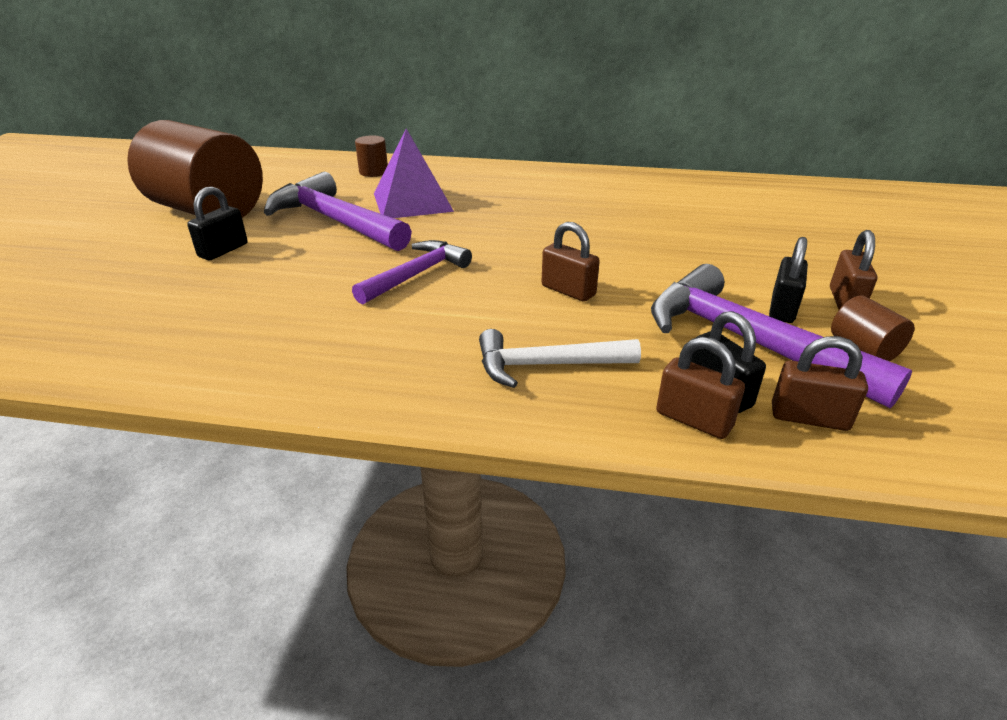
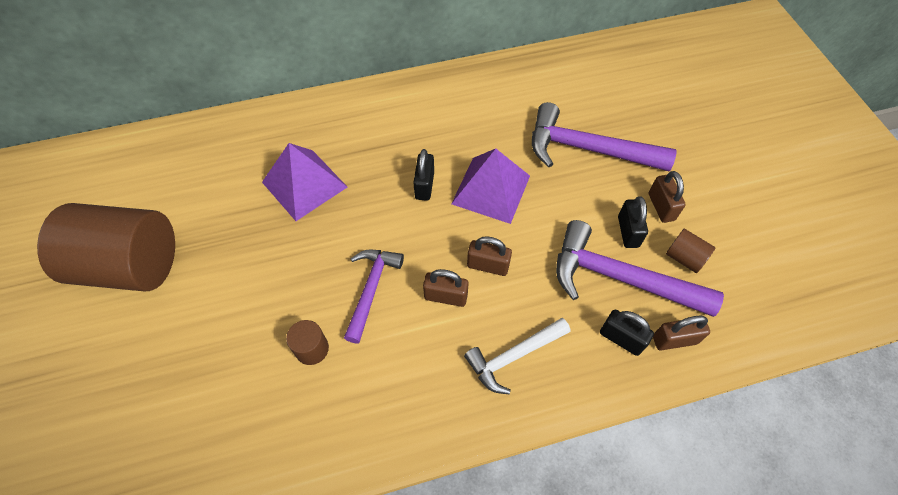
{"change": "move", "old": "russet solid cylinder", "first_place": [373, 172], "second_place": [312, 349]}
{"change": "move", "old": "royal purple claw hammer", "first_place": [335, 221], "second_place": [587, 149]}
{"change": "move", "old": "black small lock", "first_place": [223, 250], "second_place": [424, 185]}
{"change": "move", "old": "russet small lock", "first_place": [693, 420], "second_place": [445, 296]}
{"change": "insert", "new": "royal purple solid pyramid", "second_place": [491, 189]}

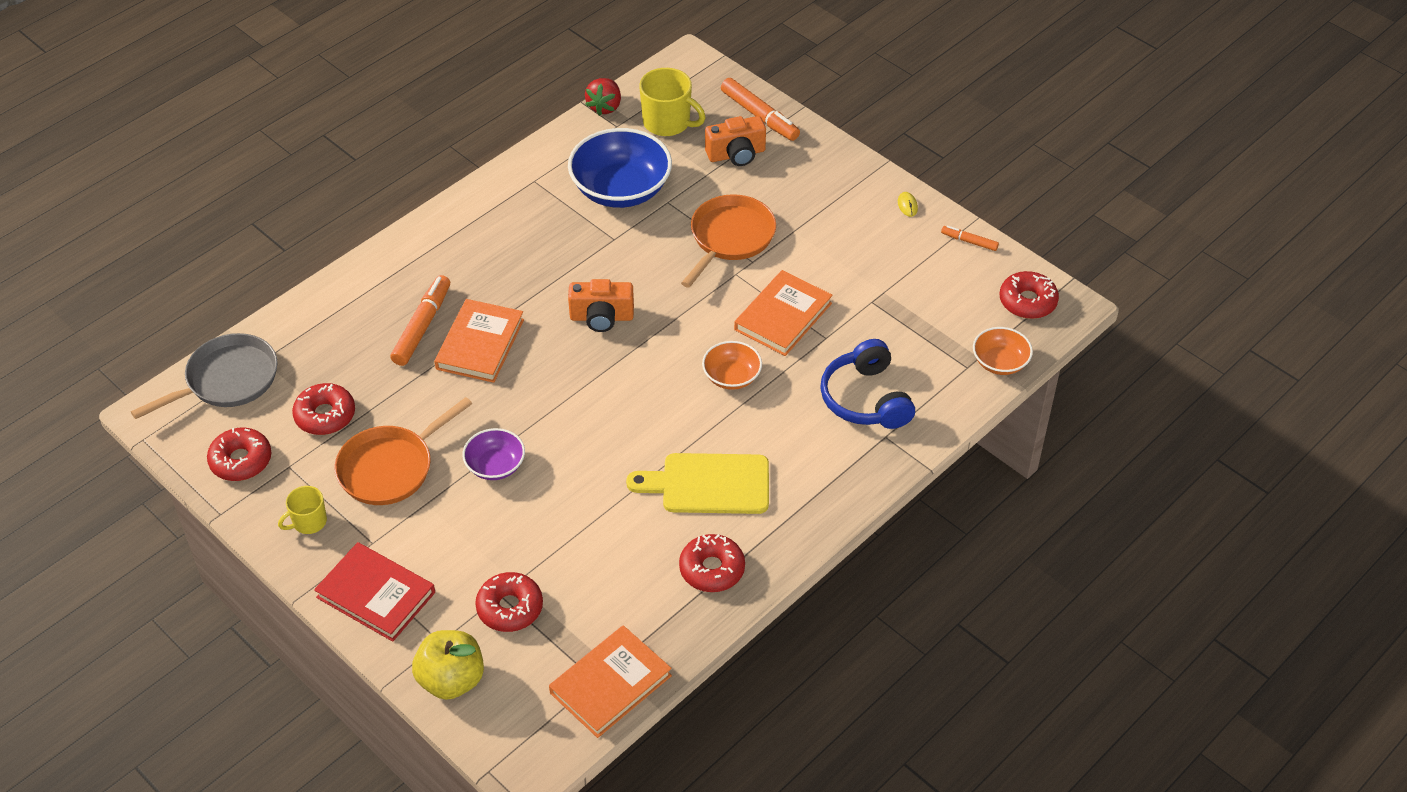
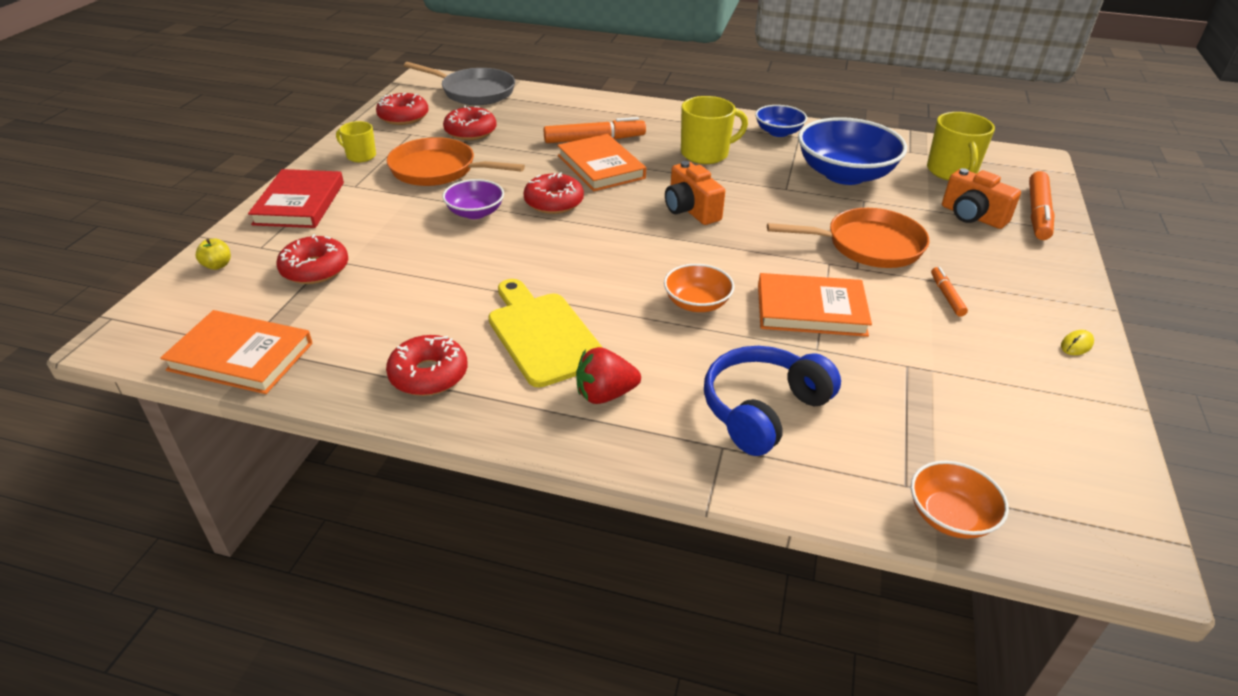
{"change": "move", "old": "crimson toy strawberry", "first_place": [605, 107], "second_place": [605, 394]}
{"change": "move", "old": "orange-coloured marker", "first_place": [969, 241], "second_place": [946, 296]}
{"change": "move", "old": "crimson glazed donut", "first_place": [1027, 301], "second_place": [554, 202]}
{"change": "rotate", "old": "orange-coloured book", "first_place": [480, 344], "second_place": [601, 167], "degrees": 75}
{"change": "resize", "old": "golden apple fruit", "first_place": [451, 680], "second_place": [217, 265], "factor": 0.46}
{"change": "insert", "new": "golden coffee mug", "second_place": [706, 154]}
{"change": "insert", "new": "royal blue bowl", "second_place": [778, 132]}

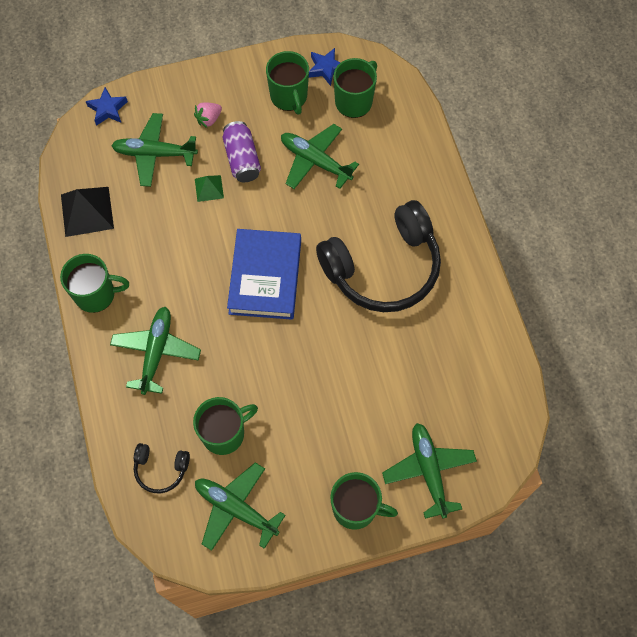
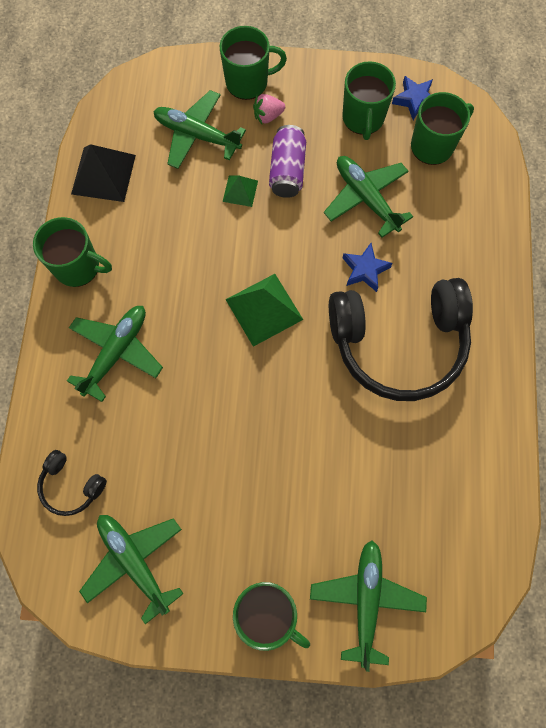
{"change": "move", "old": "royal blue five-pointed star", "first_place": [107, 109], "second_place": [365, 270]}
{"change": "replace", "old": "royal blue book", "new": "emerald solid pyramid", "first_place": [265, 277], "second_place": [264, 309]}
{"change": "move", "old": "emerald coffee mug", "first_place": [224, 433], "second_place": [248, 82]}

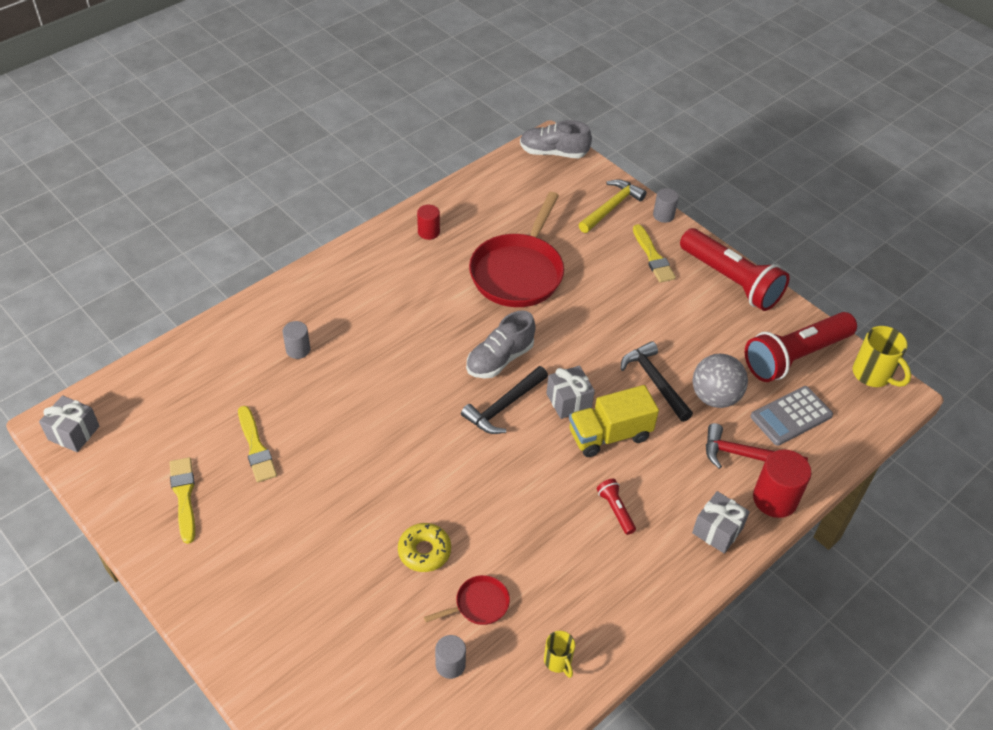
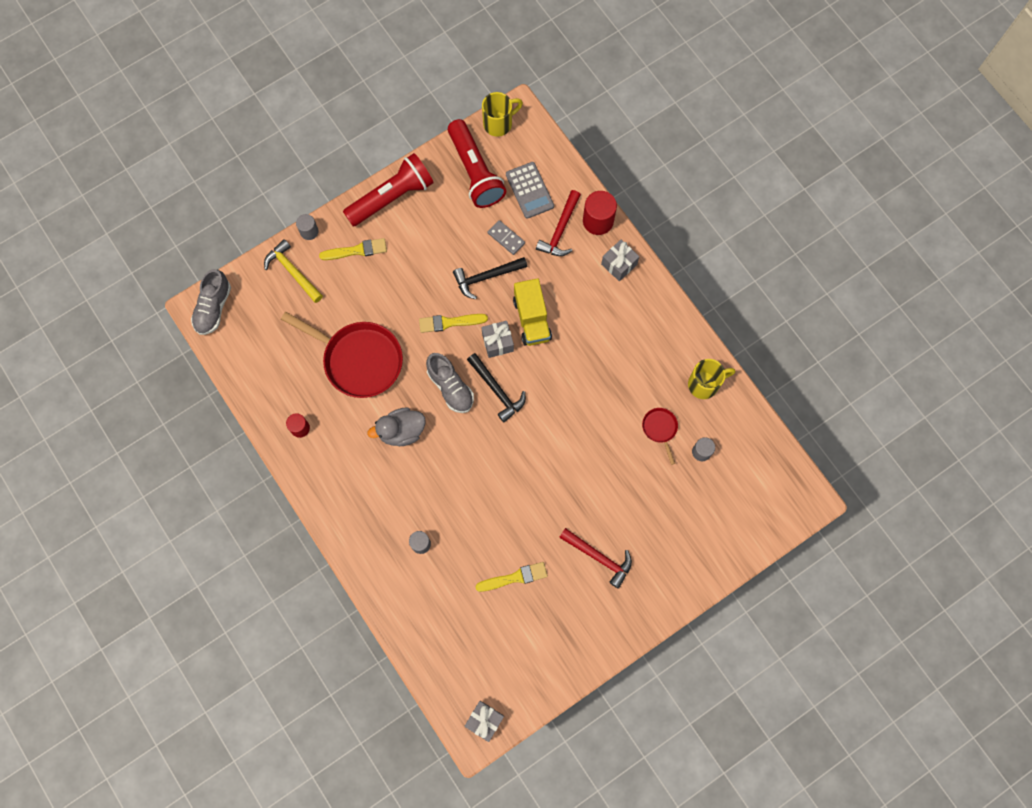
{"change": "replace", "old": "gray play ball", "new": "gray domino piece", "first_place": [715, 397], "second_place": [506, 238]}
{"change": "move", "old": "golden paint brush", "first_place": [184, 496], "second_place": [449, 322]}
{"change": "delete", "old": "crimson pocket torch", "first_place": [615, 510]}
{"change": "delete", "old": "golden glazed donut", "first_place": [424, 551]}
{"change": "resize", "old": "golden coffee mug", "first_place": [558, 661], "second_place": [704, 384], "factor": 1.69}
{"change": "insert", "new": "gray duck", "second_place": [401, 431]}
{"change": "insert", "new": "crimson claw hammer", "second_place": [599, 557]}

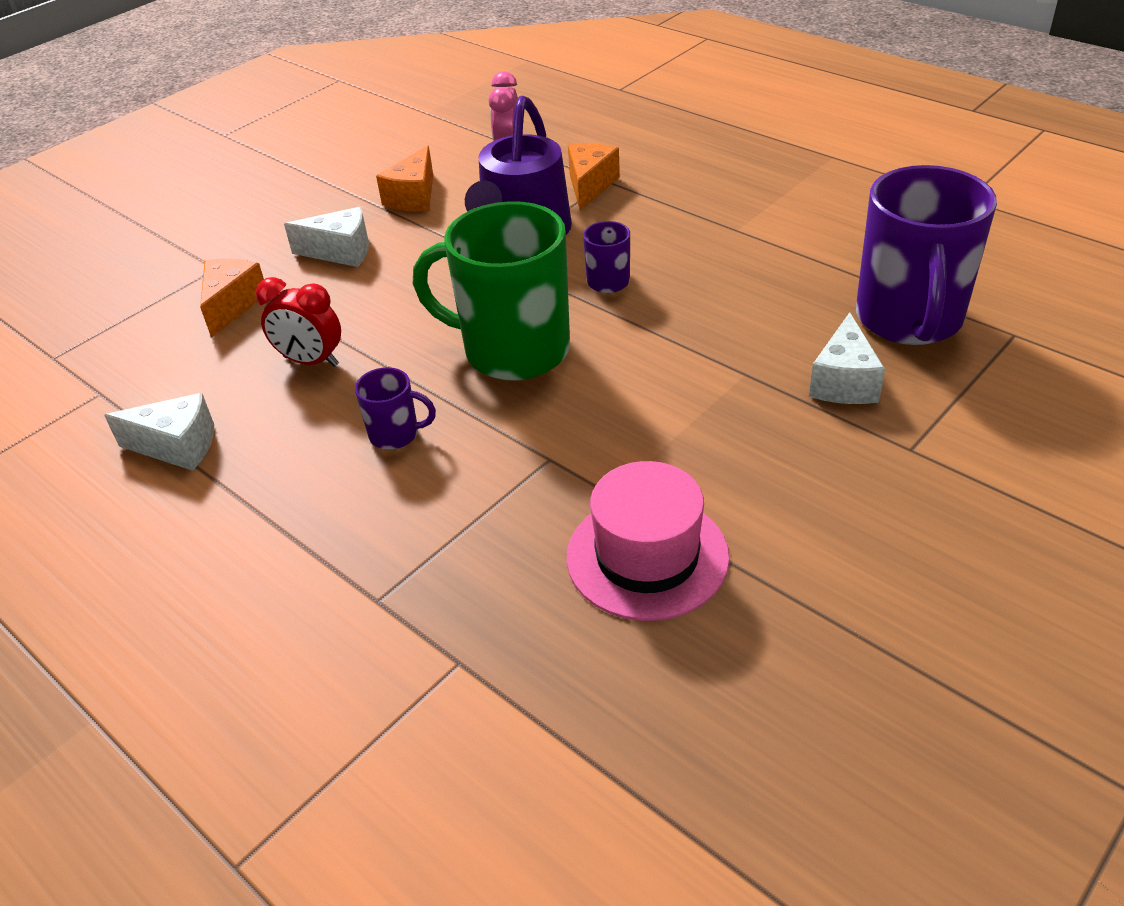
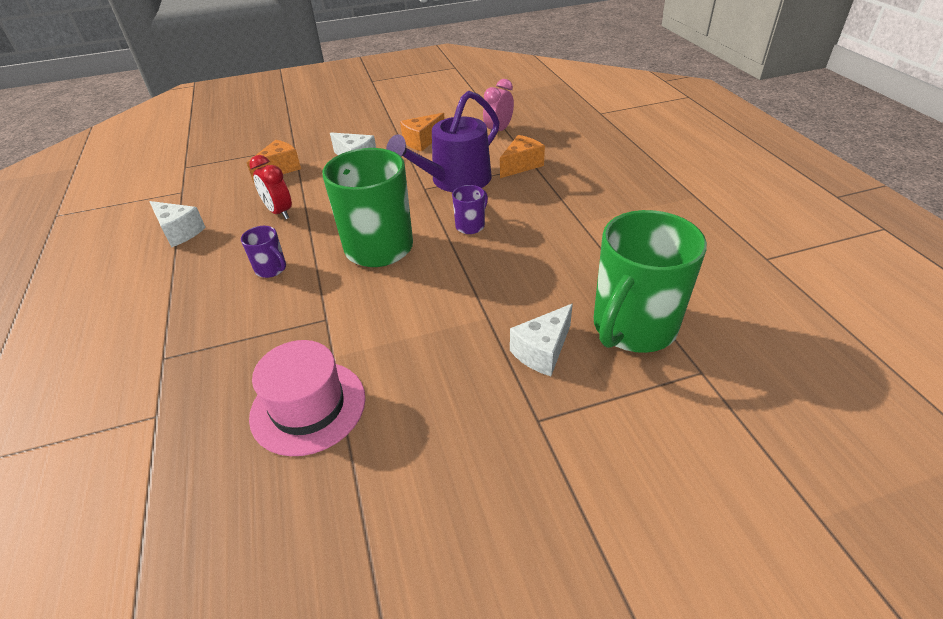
{"change": "recolor", "old": "royal purple coffee mug", "new": "emerald coffee mug", "first_place": [909, 319], "second_place": [633, 327]}

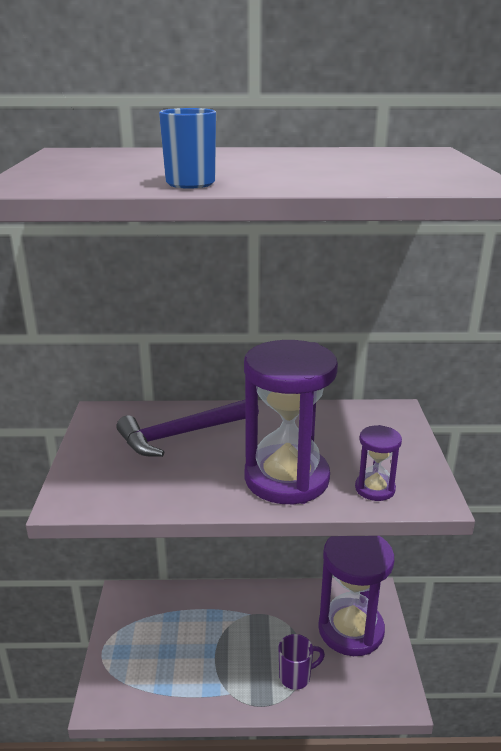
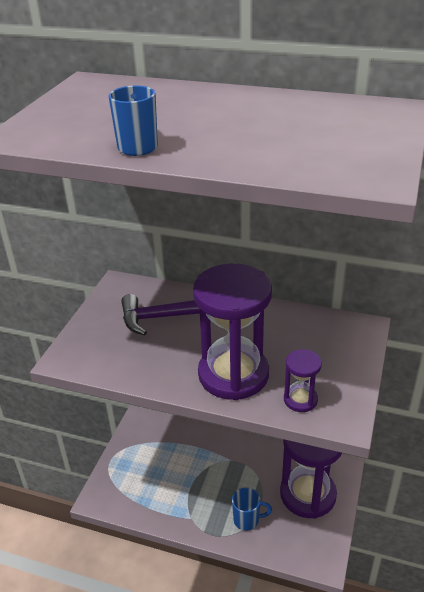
{"change": "recolor", "old": "royal purple coffee mug", "new": "royal blue coffee mug", "first_place": [296, 676], "second_place": [247, 520]}

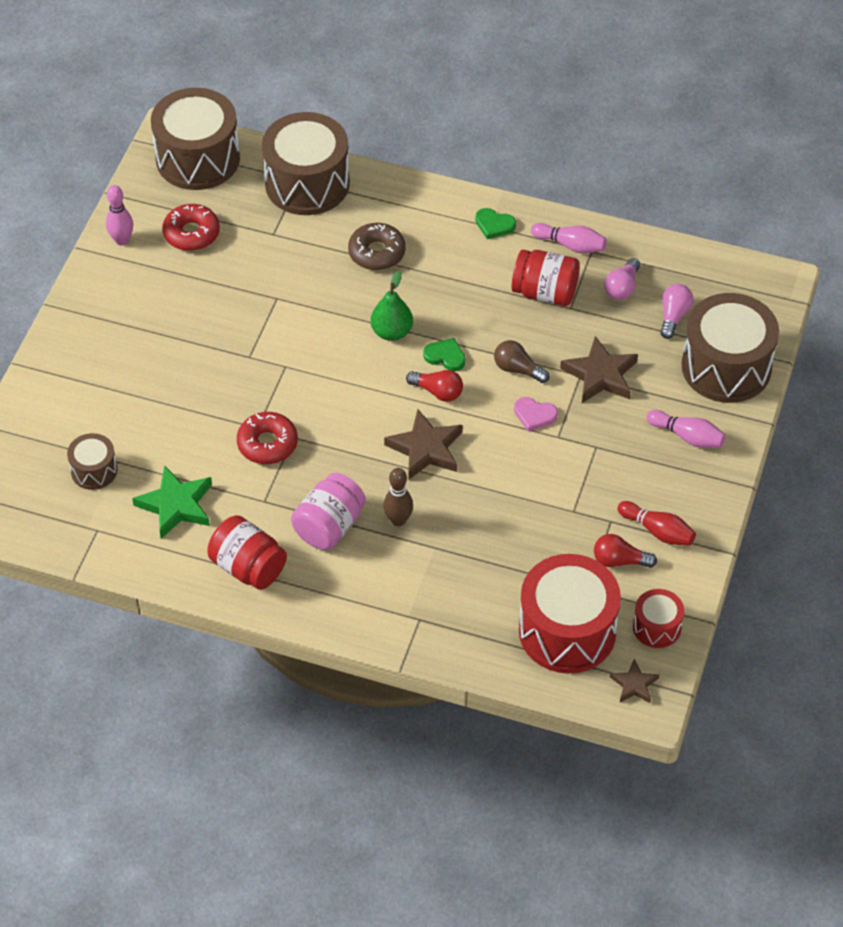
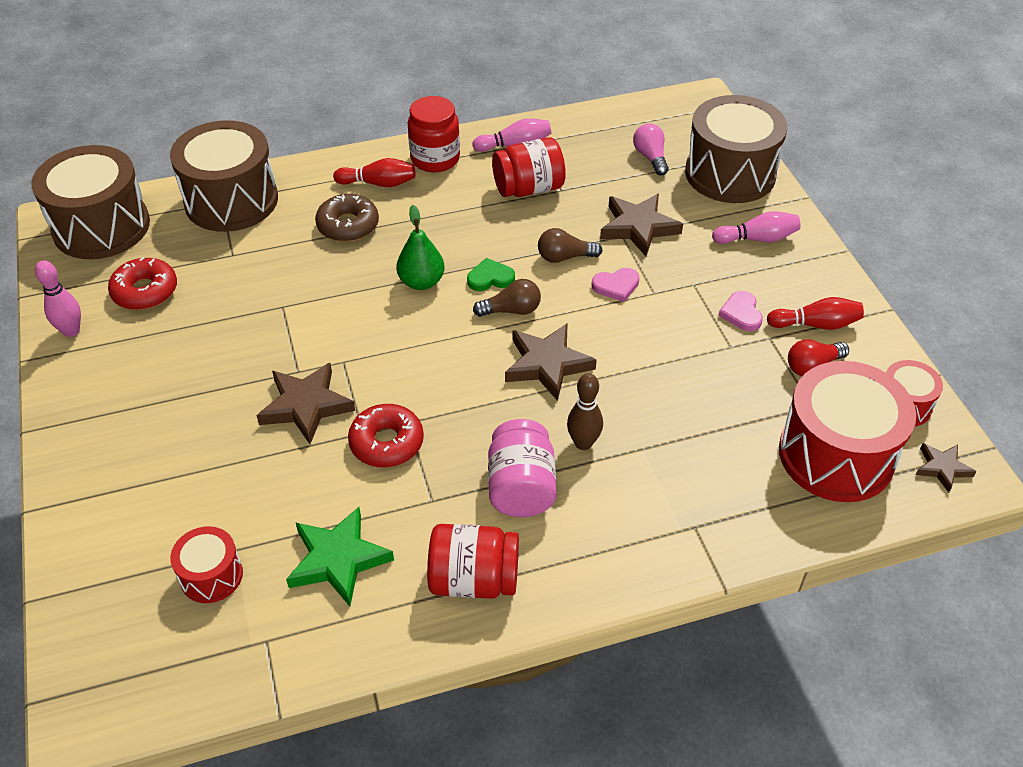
{"change": "replace", "old": "emerald heart", "new": "crimson jar", "first_place": [494, 225], "second_place": [435, 159]}
{"change": "delete", "old": "rose-pink light bulb", "first_place": [622, 287]}
{"change": "recolor", "old": "crimson light bulb", "new": "russet light bulb", "first_place": [438, 392], "second_place": [511, 310]}
{"change": "recolor", "old": "russet drum", "new": "crimson drum", "first_place": [94, 470], "second_place": [211, 575]}
{"change": "insert", "new": "crimson skittle", "second_place": [378, 183]}
{"change": "insert", "new": "rose-pink heart", "second_place": [741, 313]}
{"change": "insert", "new": "russet five-pointed star", "second_place": [306, 406]}

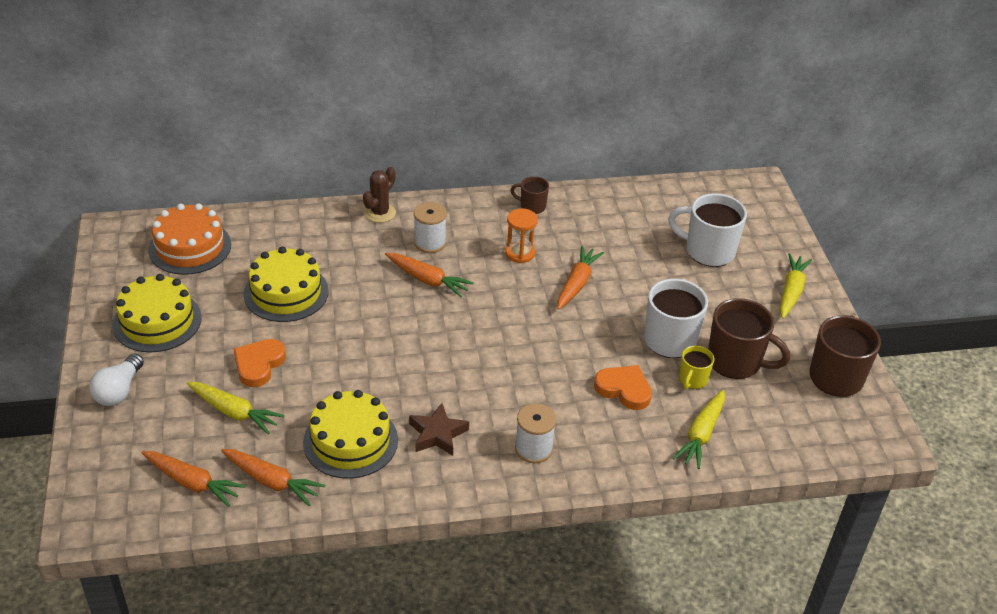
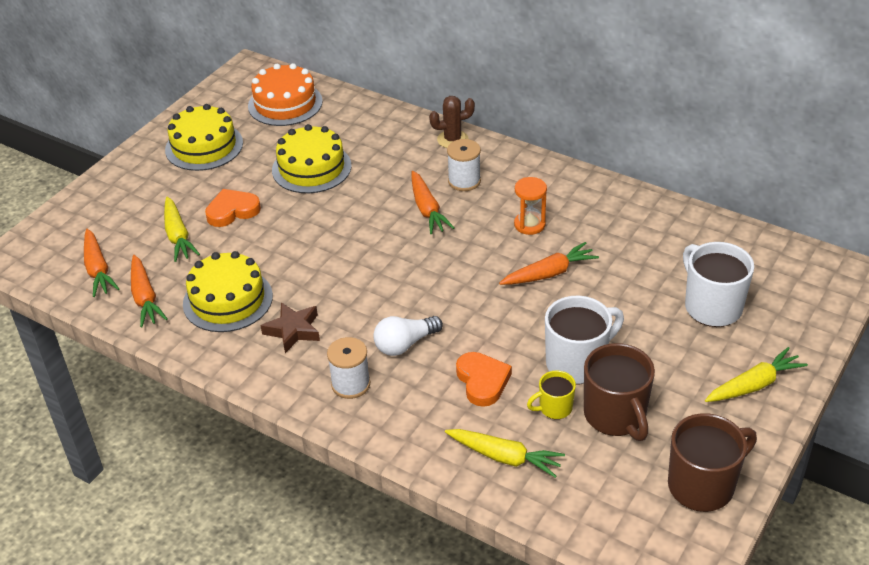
{"change": "delete", "old": "russet coffee mug", "first_place": [532, 206]}
{"change": "move", "old": "white light bulb", "first_place": [119, 391], "second_place": [405, 344]}
{"change": "rotate", "old": "golden carrot", "first_place": [701, 434], "second_place": [504, 457], "degrees": -135}

